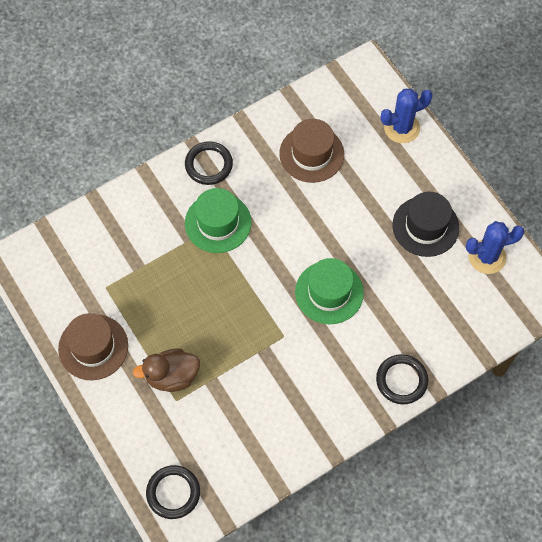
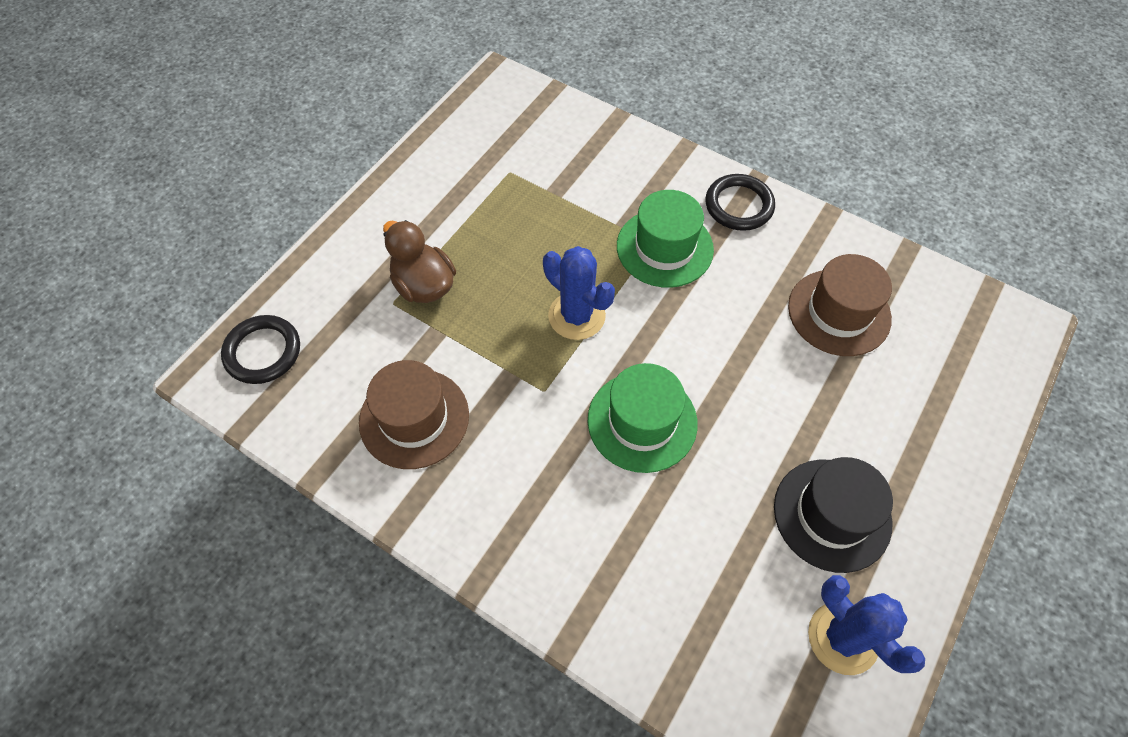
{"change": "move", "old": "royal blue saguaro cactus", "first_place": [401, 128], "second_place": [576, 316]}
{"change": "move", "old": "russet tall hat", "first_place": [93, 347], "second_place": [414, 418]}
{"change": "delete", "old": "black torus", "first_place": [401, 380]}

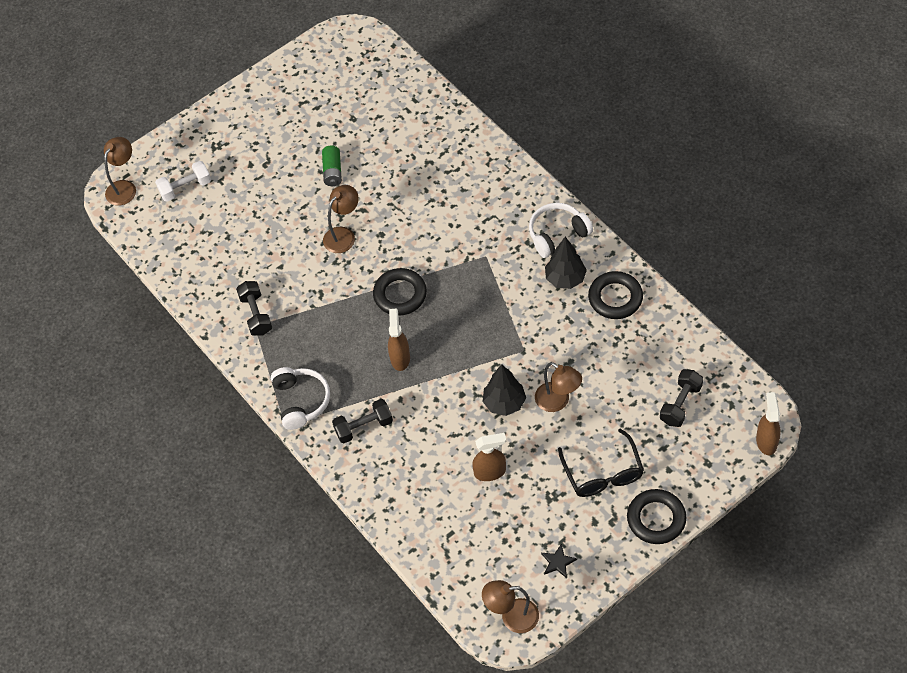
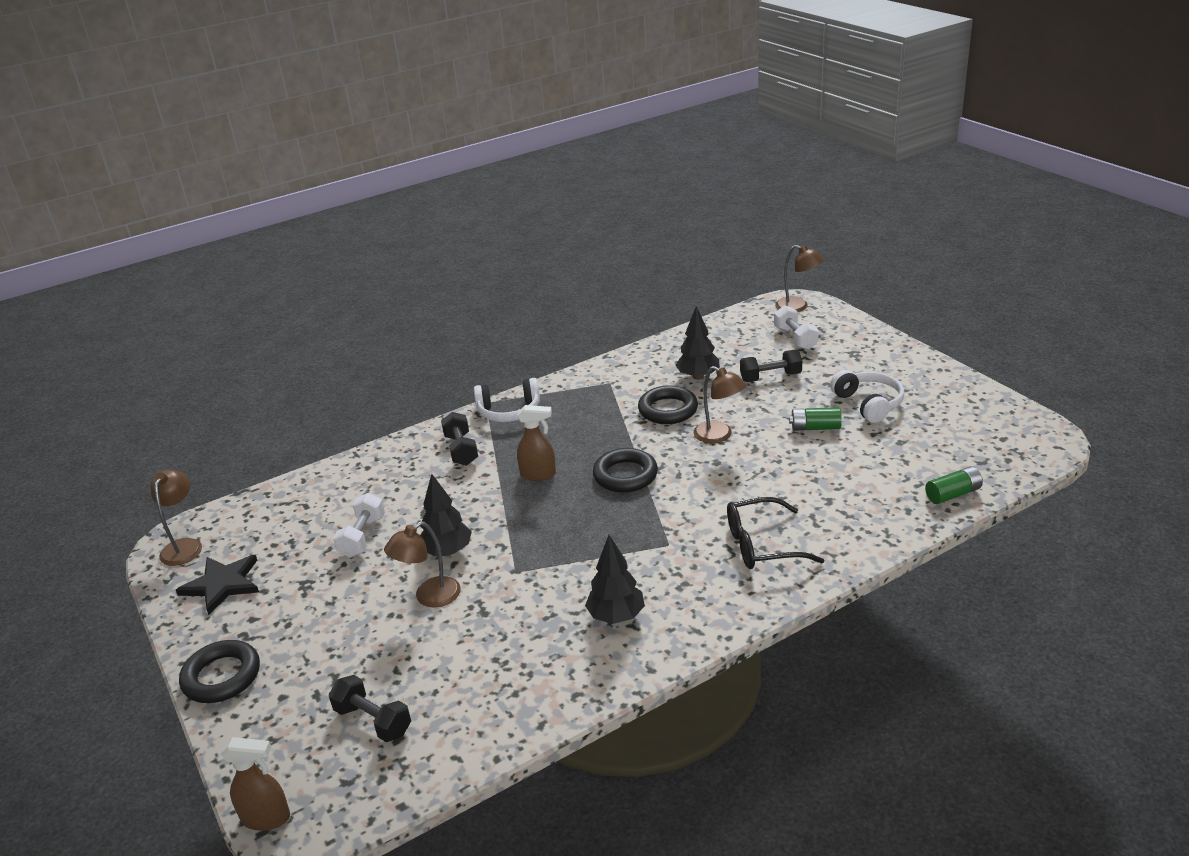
{"change": "move", "old": "white headphones", "first_place": [557, 234], "second_place": [869, 404]}
{"change": "move", "old": "black torus", "first_place": [615, 298], "second_place": [668, 410]}
{"change": "move", "old": "black free weight", "first_place": [256, 314], "second_place": [770, 377]}
{"change": "move", "old": "black spectacles", "first_place": [603, 473], "second_place": [762, 545]}
{"change": "replace", "old": "russet sprayer", "new": "white free weight", "first_place": [490, 472], "second_place": [362, 537]}
{"change": "resize", "old": "black five-pointed star", "first_place": [558, 562], "second_place": [222, 584], "factor": 1.9}
{"change": "insert", "new": "black tree", "second_place": [698, 376]}
{"change": "insert", "new": "emerald battery", "second_place": [953, 494]}

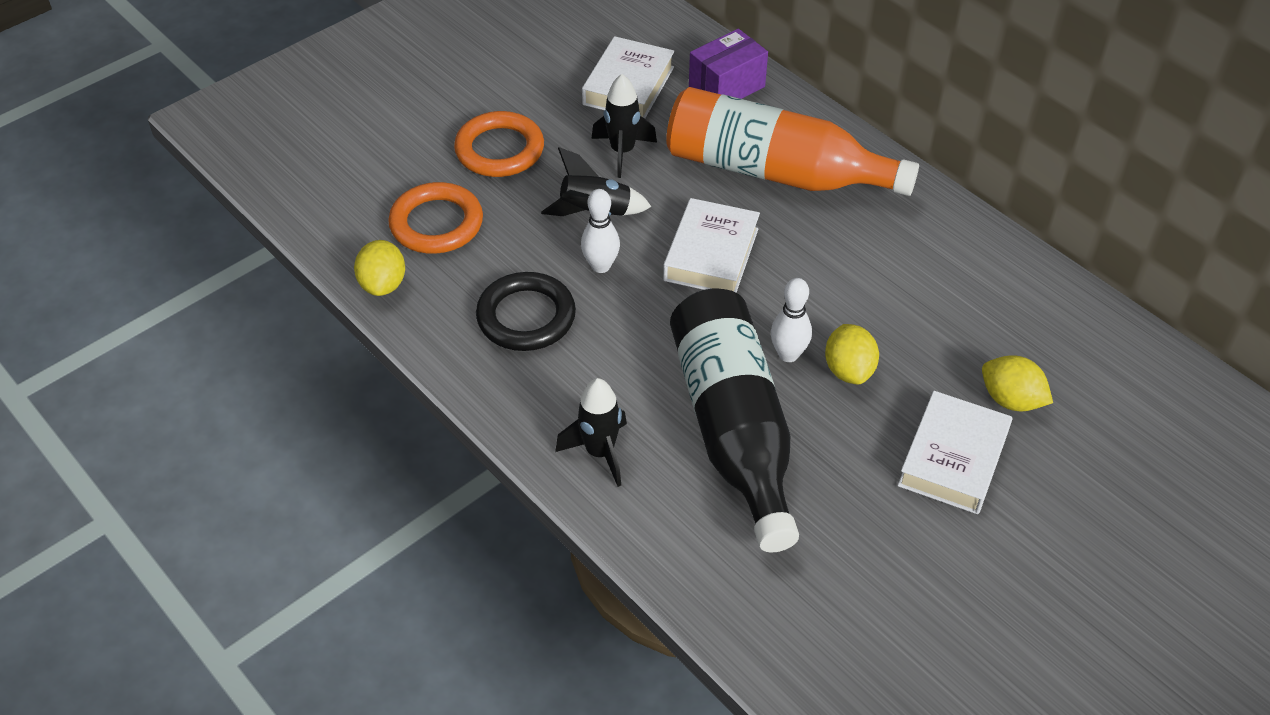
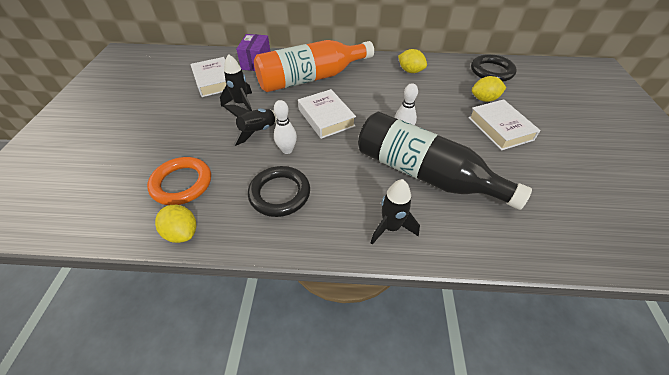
{"change": "delete", "old": "orange-coloured torus", "first_place": [499, 150]}
{"change": "move", "old": "golden citrus fruit", "first_place": [849, 370], "second_place": [410, 71]}
{"change": "insert", "new": "black torus", "second_place": [491, 71]}

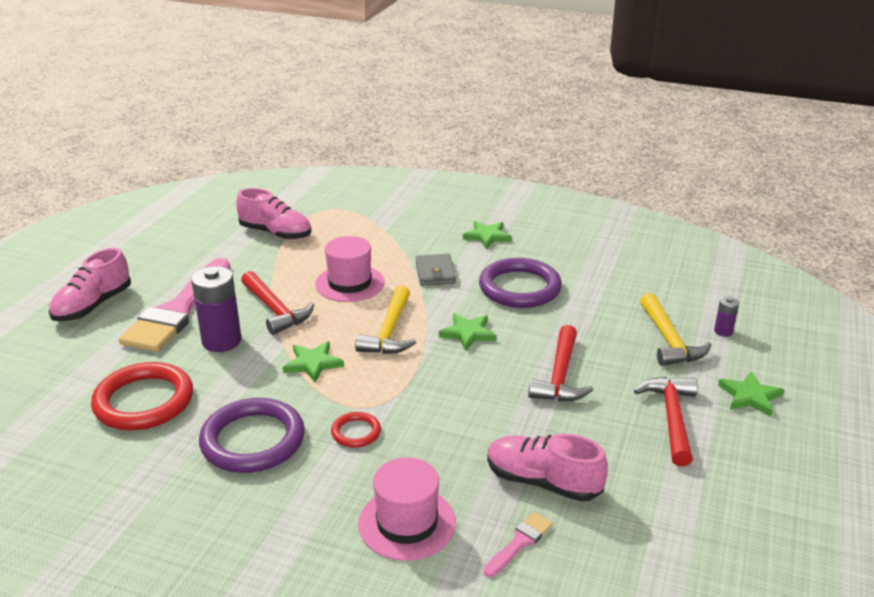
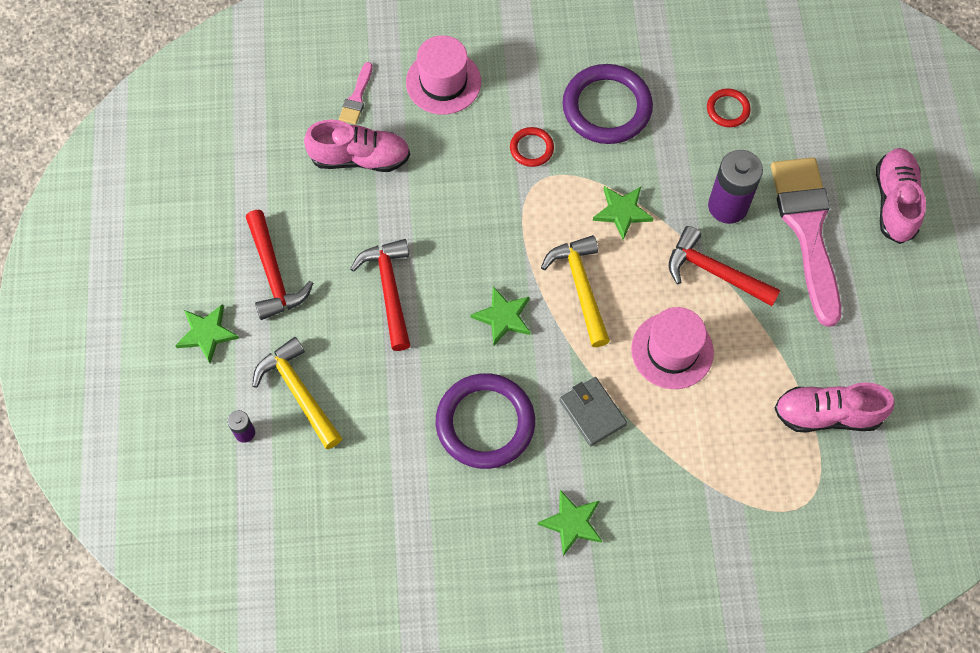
{"change": "resize", "old": "crimson torus", "first_place": [144, 401], "second_place": [728, 109], "factor": 0.49}

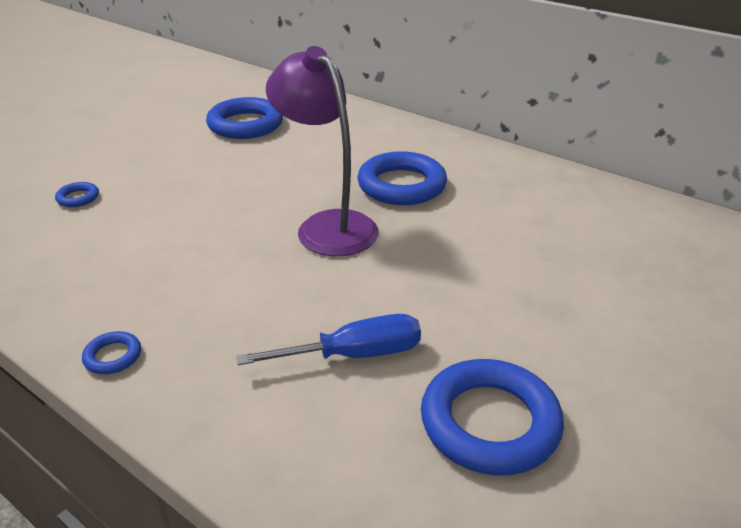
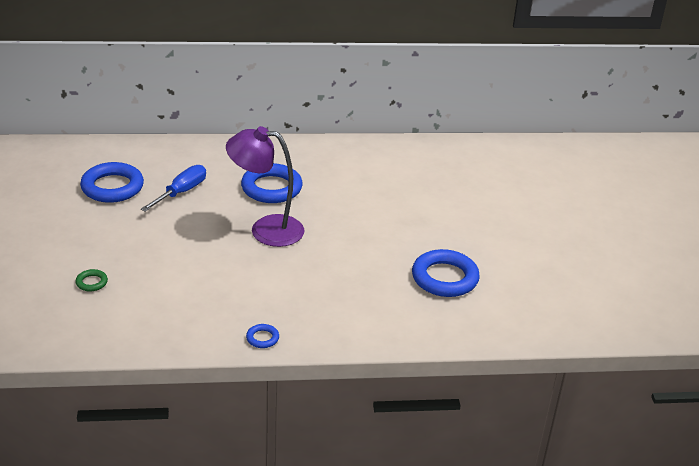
{"change": "recolor", "old": "royal blue torus", "new": "emerald torus", "first_place": [78, 198], "second_place": [91, 282]}
{"change": "move", "old": "royal blue hand screwdriver", "first_place": [353, 355], "second_place": [181, 192]}

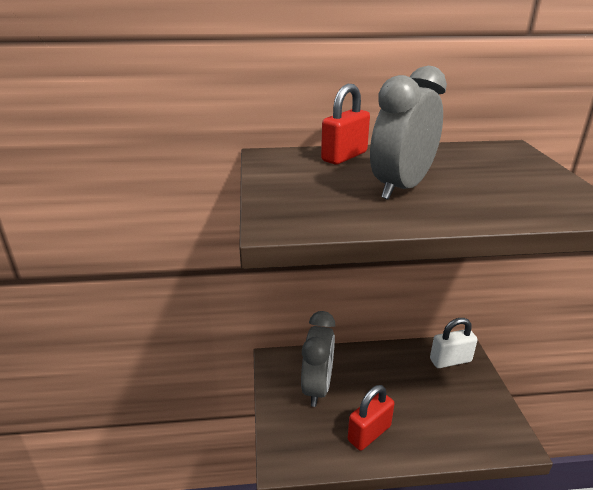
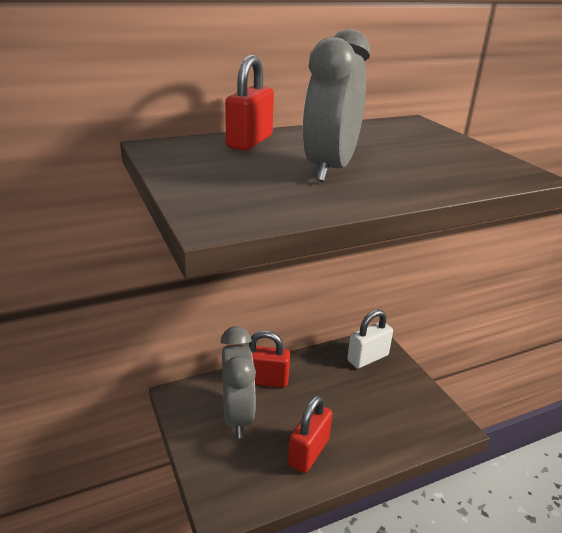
{"change": "insert", "new": "crimson small lock", "second_place": [264, 380]}

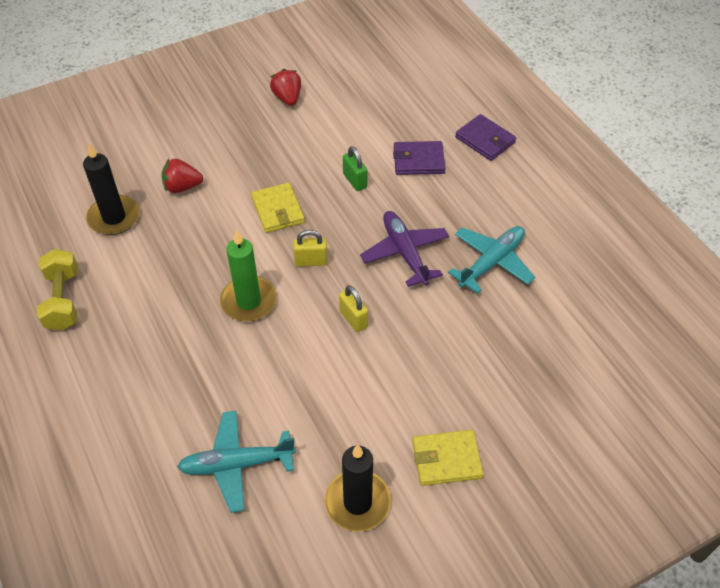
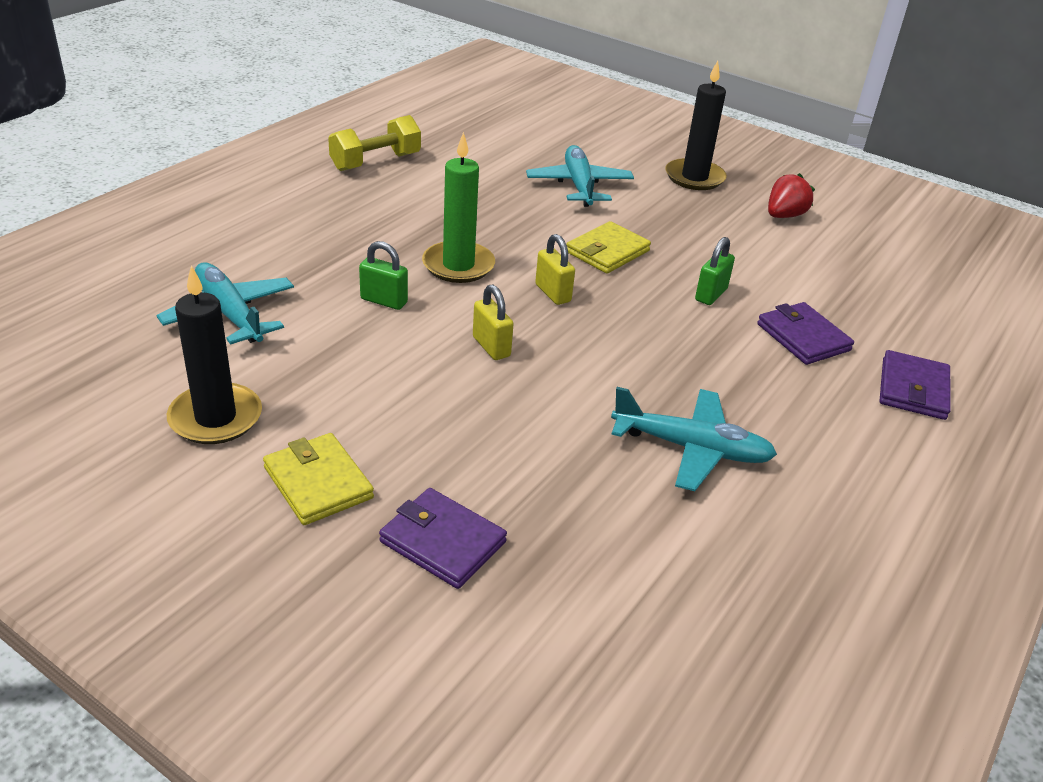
{"change": "move", "old": "black wax candle", "first_place": [114, 217], "second_place": [694, 177]}
{"change": "replace", "old": "crimson toy strawberry", "new": "turquoise aeroplane", "first_place": [182, 187], "second_place": [579, 186]}
{"change": "delete", "old": "royal purple aeroplane", "first_place": [405, 253]}
{"change": "rotate", "old": "golden small lock", "first_place": [353, 319], "second_place": [491, 347], "degrees": -60}
{"change": "insert", "new": "emerald small lock", "second_place": [384, 301]}
{"change": "insert", "new": "royal purple wallet", "second_place": [443, 542]}

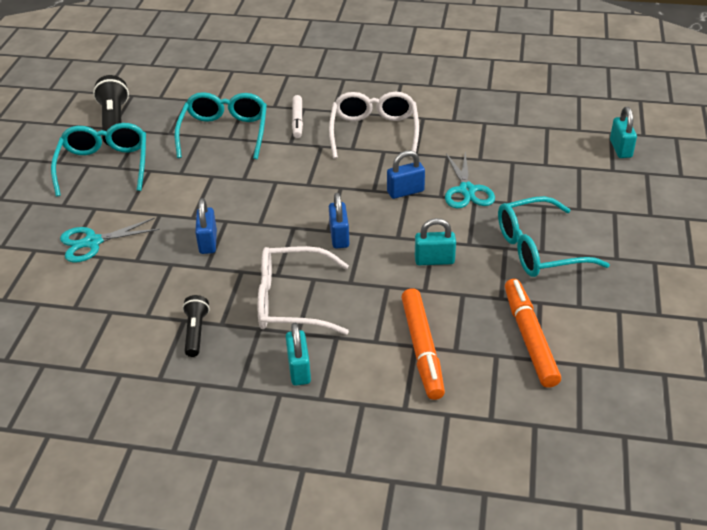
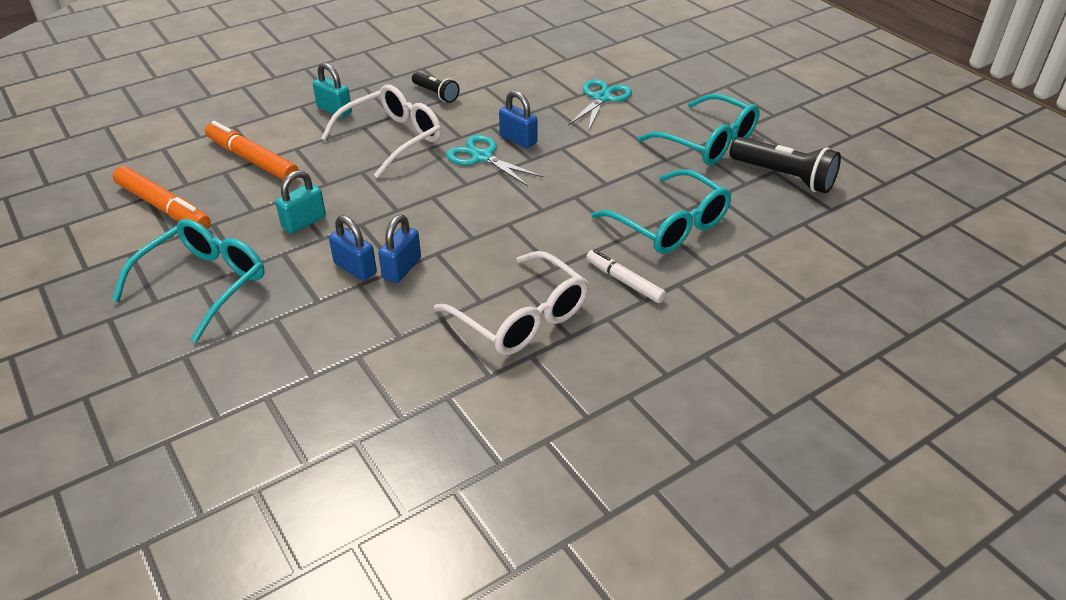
{"change": "delete", "old": "turquoise small lock", "first_place": [620, 149]}
{"change": "move", "old": "turquoise scissors", "first_place": [467, 190], "second_place": [482, 157]}
{"change": "move", "old": "royal blue small lock", "first_place": [339, 236], "second_place": [355, 268]}

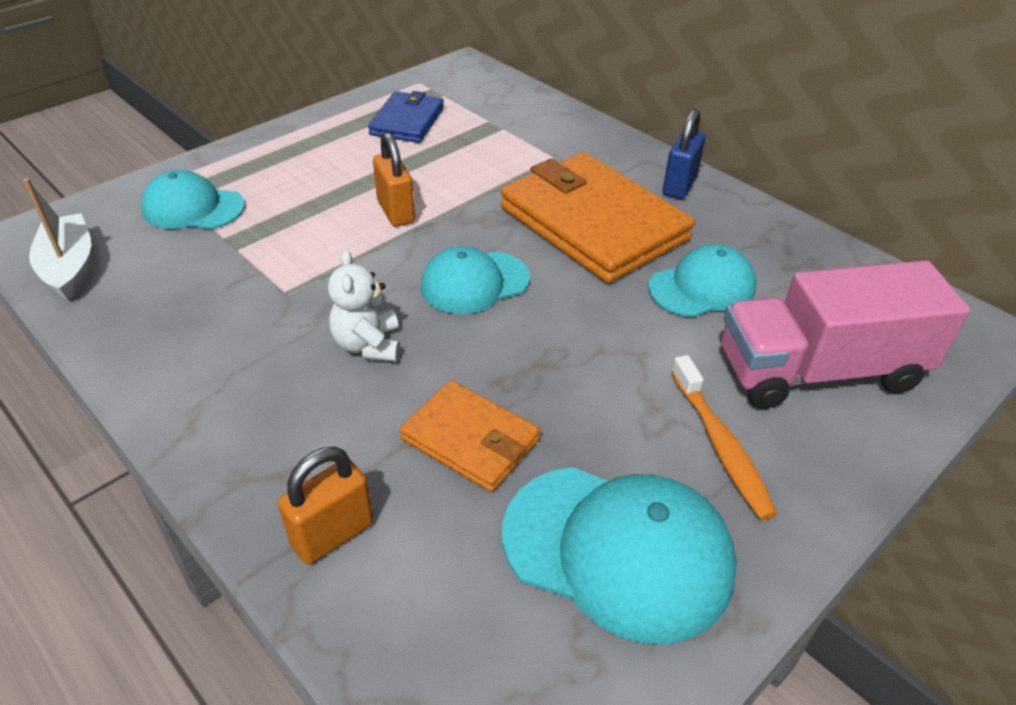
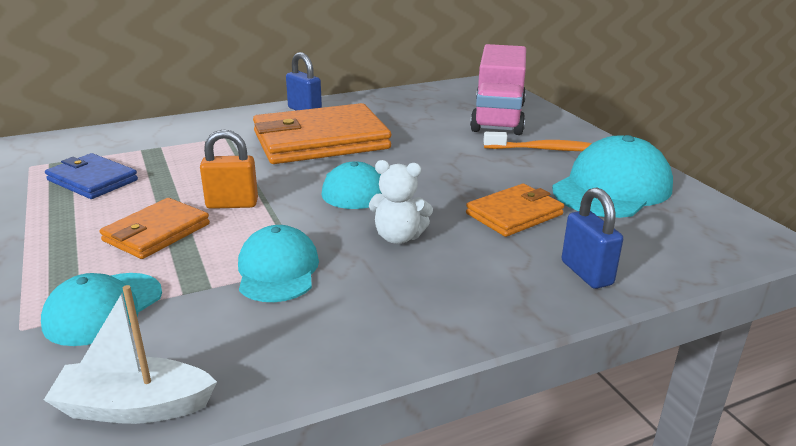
{"change": "move", "old": "turquoise baseball cap", "first_place": [702, 287], "second_place": [278, 270]}
{"change": "recolor", "old": "orange-coloured small lock", "new": "royal blue small lock", "first_place": [332, 534], "second_place": [586, 273]}
{"change": "insert", "new": "orange-coloured wallet", "second_place": [156, 232]}

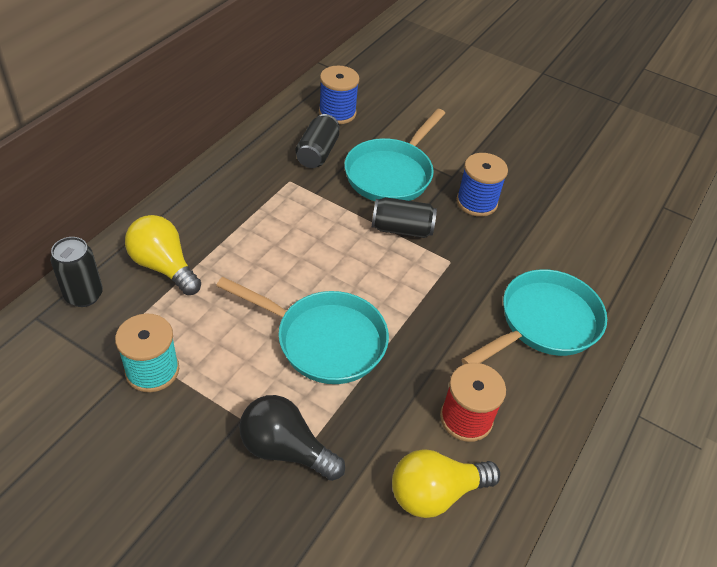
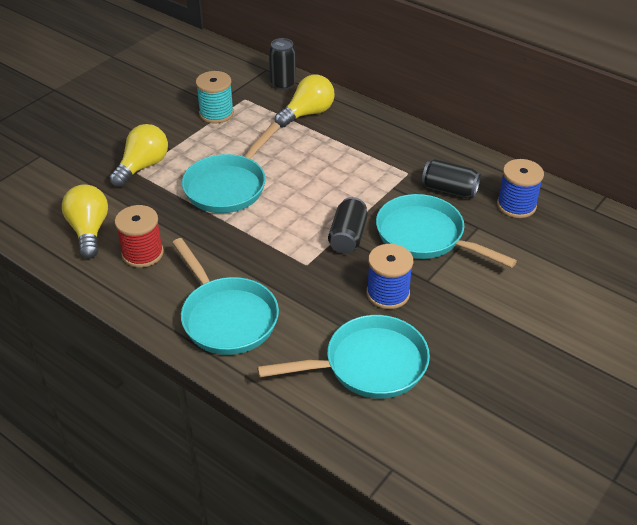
{"change": "recolor", "old": "black light bulb", "new": "golden light bulb", "first_place": [285, 449], "second_place": [143, 166]}
{"change": "insert", "new": "turquoise pan", "second_place": [369, 365]}

